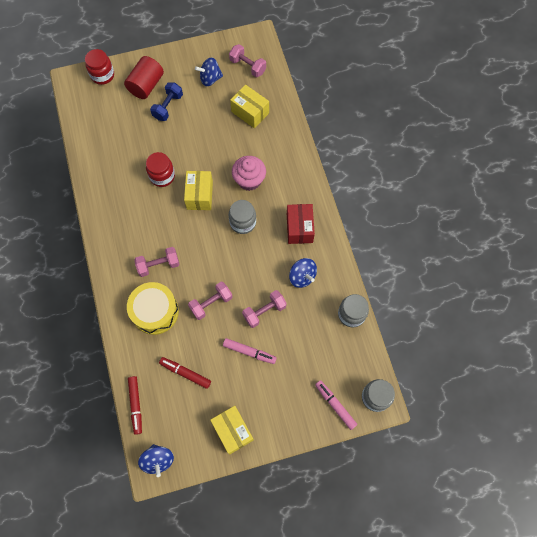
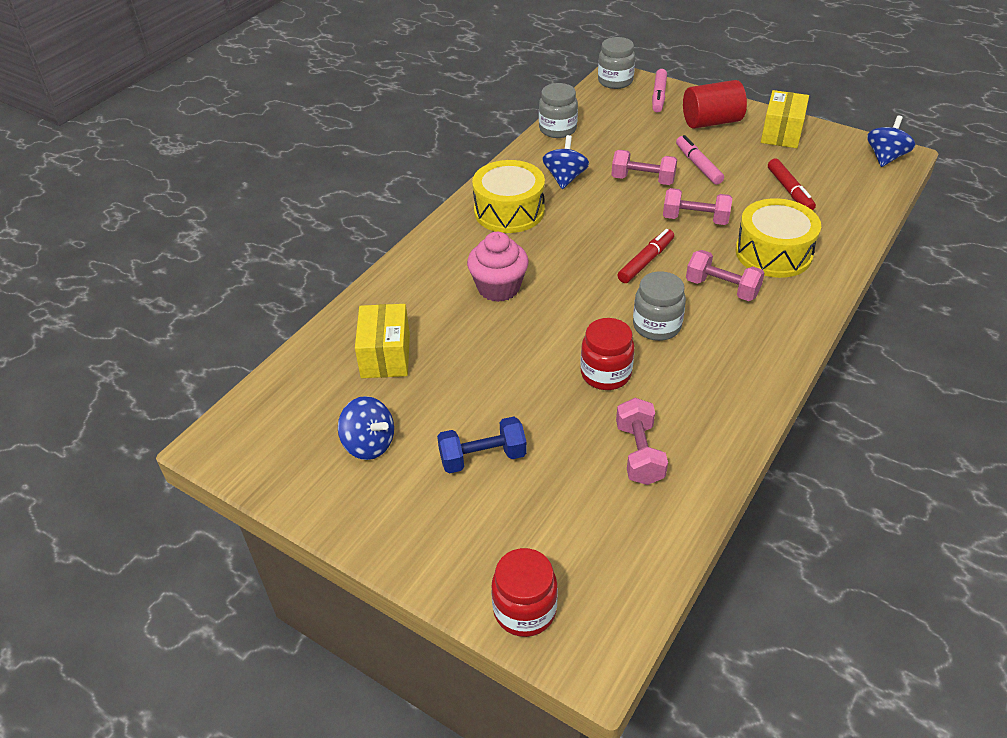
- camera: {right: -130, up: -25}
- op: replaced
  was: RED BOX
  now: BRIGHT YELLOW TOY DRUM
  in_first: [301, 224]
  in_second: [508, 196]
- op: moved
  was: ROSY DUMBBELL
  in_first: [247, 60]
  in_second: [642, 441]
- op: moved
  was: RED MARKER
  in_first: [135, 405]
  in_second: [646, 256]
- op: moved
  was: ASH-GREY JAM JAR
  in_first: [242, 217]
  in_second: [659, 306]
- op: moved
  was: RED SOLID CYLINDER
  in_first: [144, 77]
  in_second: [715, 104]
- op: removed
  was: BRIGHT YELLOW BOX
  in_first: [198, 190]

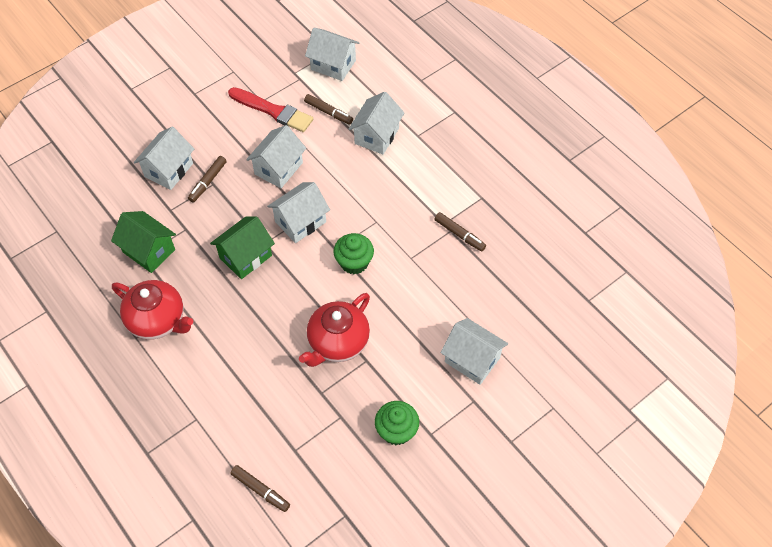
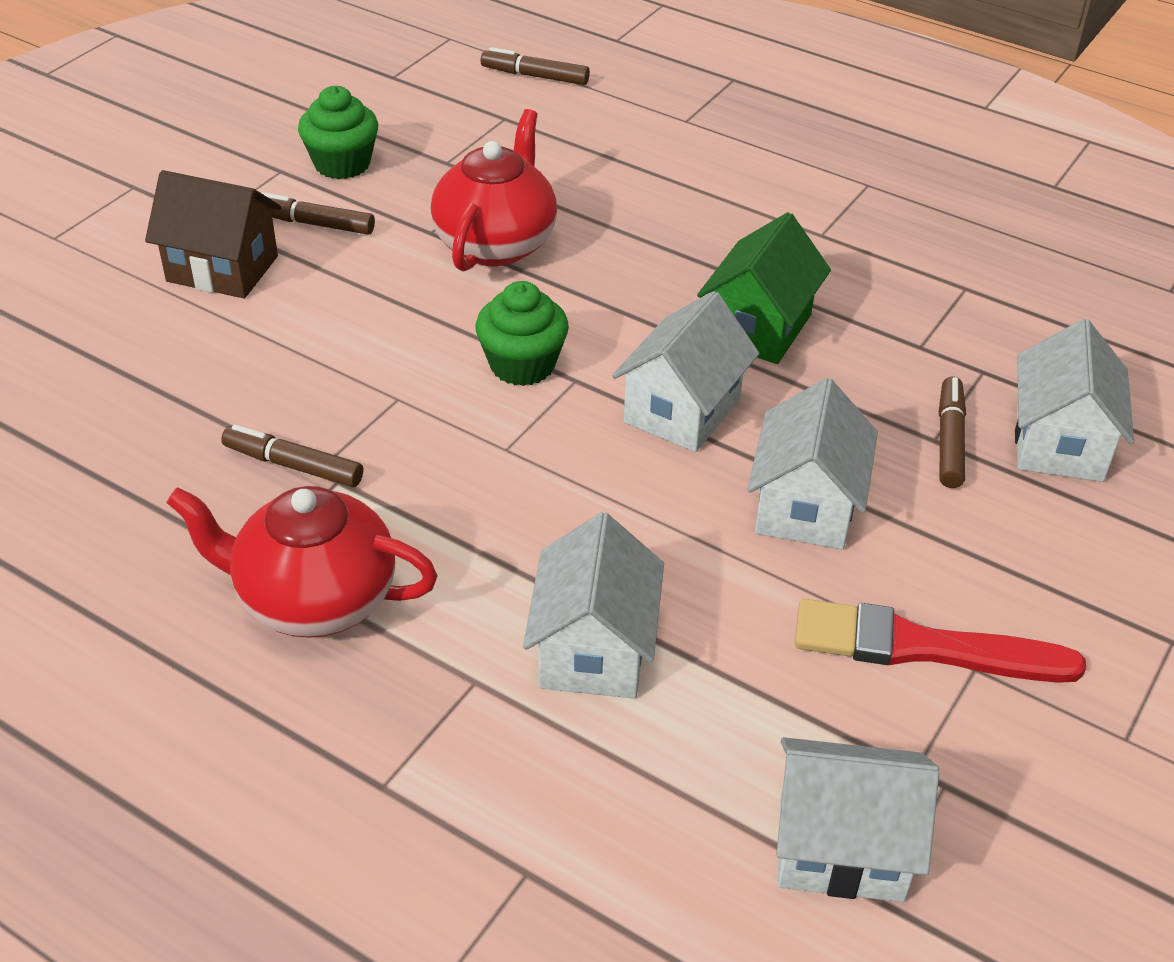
- camera: {right: 160, up: -15}
- op: recoloured
  was: SNOW-WHITE TOY HOUSE
  now: DARK BROWN TOY HOUSE
  in_first: [474, 351]
  in_second: [213, 234]
- op: moved
  was: RED CHINA TEAPOT
  in_first: [152, 310]
  in_second: [302, 562]
- op: moved
  was: DARK BROWN MARKER
  in_first: [328, 109]
  in_second: [318, 213]
- op: removed
  was: GREEN TOY HOUSE
  in_first: [143, 242]

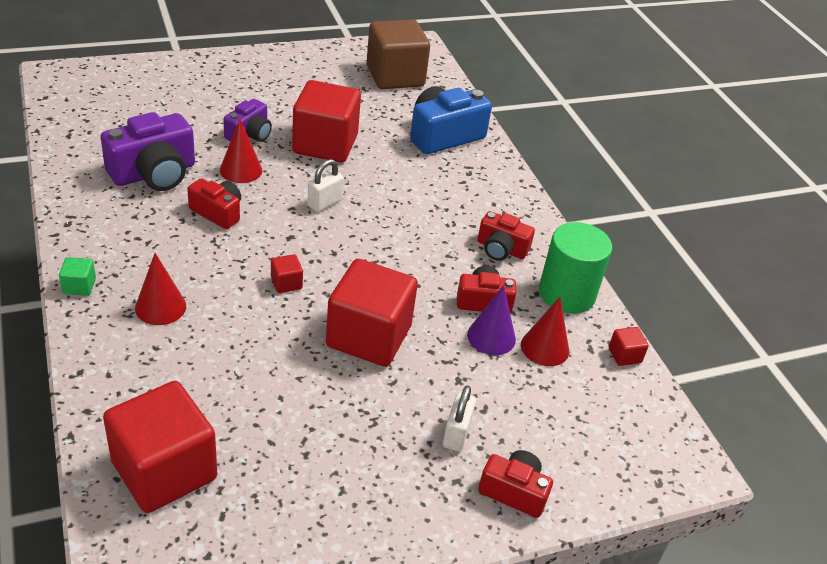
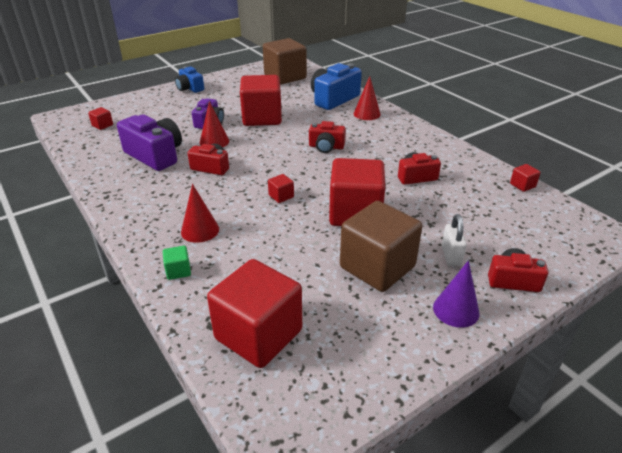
- camera: {right: -10, up: -5}
- op: added
  now: RED CUBE
  in_second: [100, 118]
- op: turned
  was: VIOLET CAMERA
  in_first: [147, 151]
  in_second: [149, 142]
  clockwise: -90
- op: moved
  was: GREEN CUBE
  in_first: [77, 276]
  in_second: [177, 263]
- op: added
  now: ROYAL BLUE CAMERA
  in_second: [189, 79]
- op: moved
  was: RED CAMERA
  in_first: [506, 236]
  in_second: [327, 137]
- op: added
  now: DARK BROWN CUBE
  in_second: [381, 246]
- op: moved
  was: RED CONE SHAPE
  in_first: [545, 331]
  in_second: [367, 98]
- op: moved
  was: VIOLET CONE SHAPE
  in_first: [491, 320]
  in_second: [456, 294]
- op: removed
  was: SNOW-WHITE PADLOCK
  in_first: [325, 185]
- op: removed
  was: GREEN SOLID CYLINDER
  in_first: [575, 268]

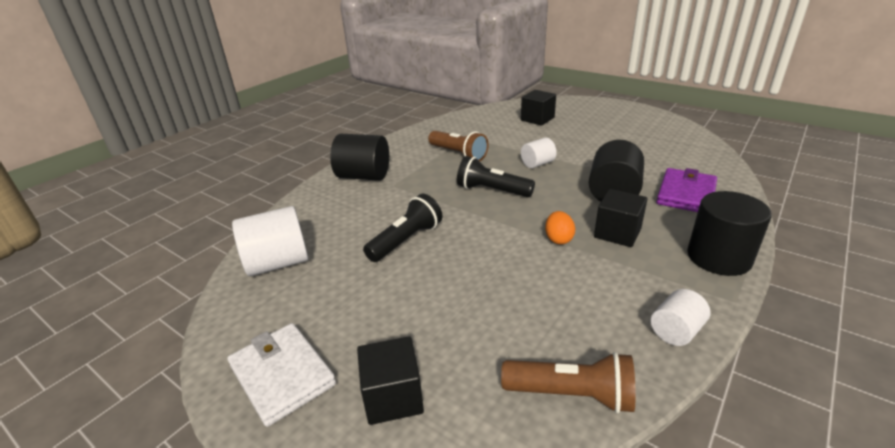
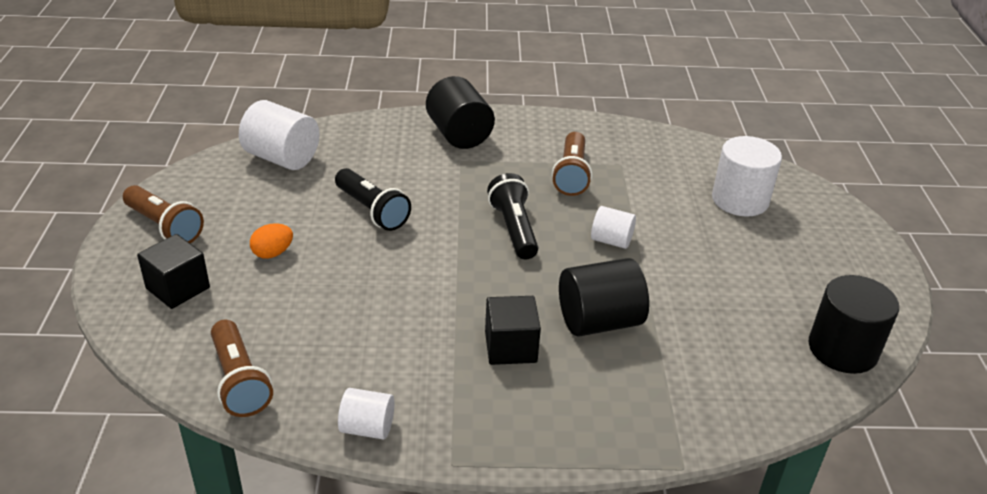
- camera: {right: 50, up: 5}
- op: replaced
  was: SNOW-WHITE CARD WALLET
  now: DARK BROWN FLASHLIGHT
  in_first: [281, 375]
  in_second: [163, 214]
- op: moved
  was: BRIGHT ORANGE EGG SHAPE
  in_first: [560, 227]
  in_second: [271, 241]
- op: turned
  was: EBONY FLASHLIGHT
  in_first: [402, 228]
  in_second: [373, 199]
  clockwise: 45
- op: replaced
  was: EBONY CUBE
  now: SNOW-WHITE SOLID CYLINDER
  in_first: [538, 108]
  in_second: [747, 176]
- op: moved
  was: EBONY SOLID CYLINDER
  in_first: [729, 233]
  in_second: [854, 324]
- op: removed
  was: VIOLET CARD WALLET
  in_first: [686, 190]

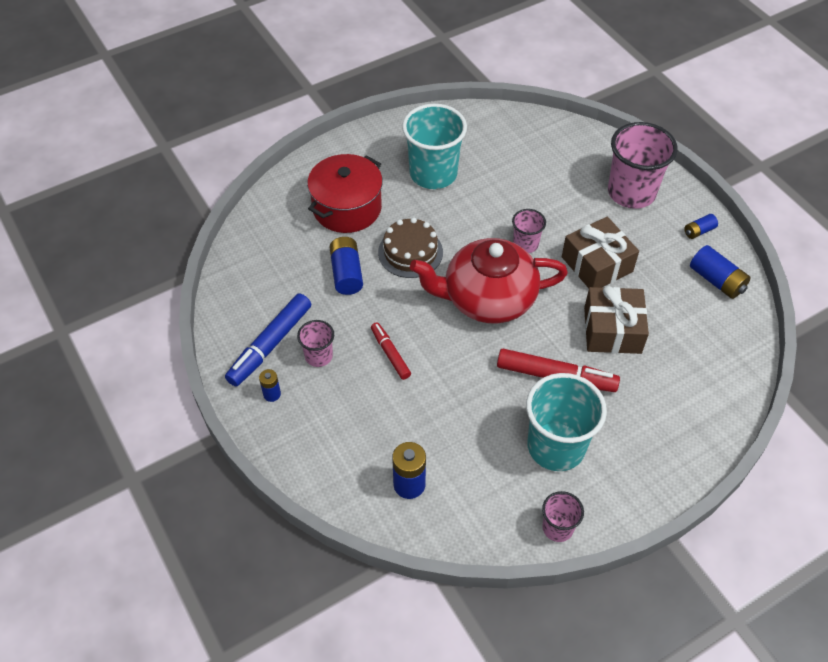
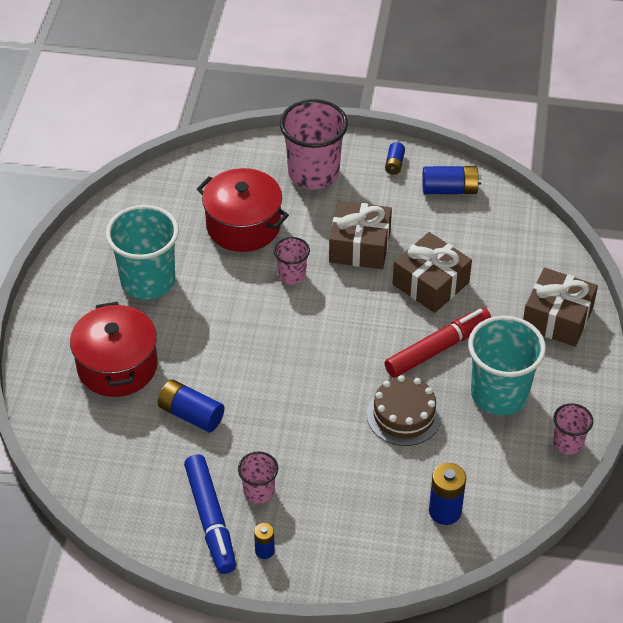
- camera: {right: -50, up: -5}
- op: added
  now: RED POT
  in_second: [243, 210]
- op: moved
  was: DARK BROWN CAKE
  in_first: [410, 247]
  in_second: [404, 410]
- op: added
  now: DARK BROWN GIFT
  in_second: [560, 307]
- op: removed
  was: RED MARKER
  in_first: [391, 351]
- op: removed
  was: RED CHINA TEAPOT
  in_first: [489, 280]

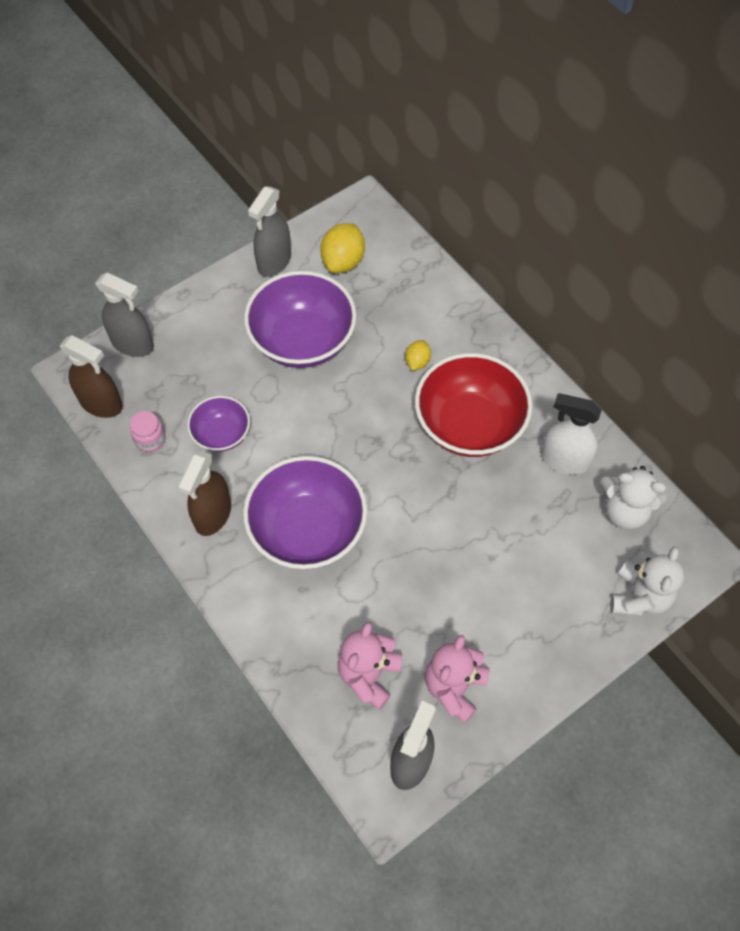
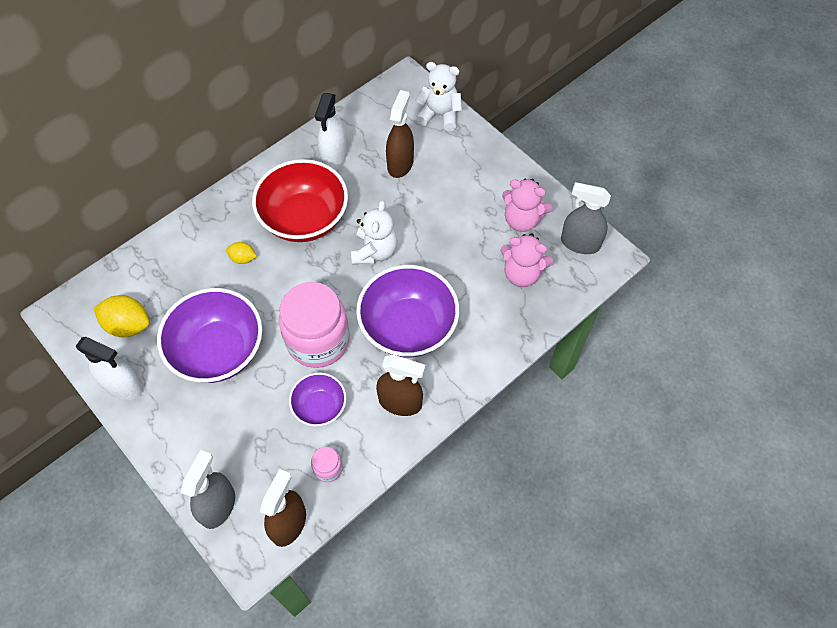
- camera: {right: -95, up: 0}
- op: recoloured
  was: ASH-GREY SPRAY BOTTLE
  now: SNOW-WHITE SPRAY BOTTLE
  in_first: [269, 231]
  in_second: [109, 368]
- op: added
  now: ROSY JAM JAR
  in_second: [314, 325]
- op: moved
  was: SNOW-WHITE TEDDY BEAR
  in_first: [633, 497]
  in_second: [374, 232]
- op: added
  now: DARK BROWN SPRAY BOTTLE
  in_second: [400, 134]

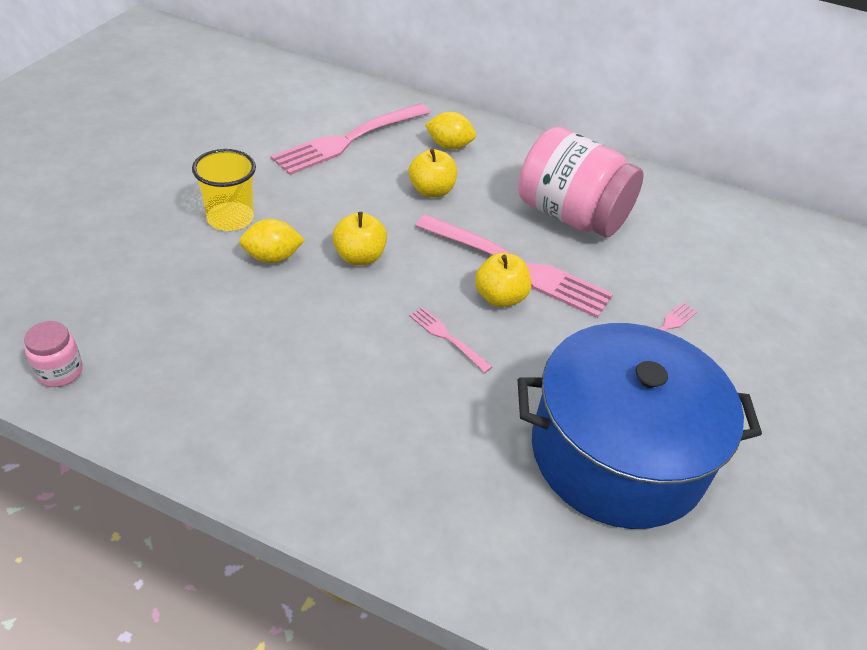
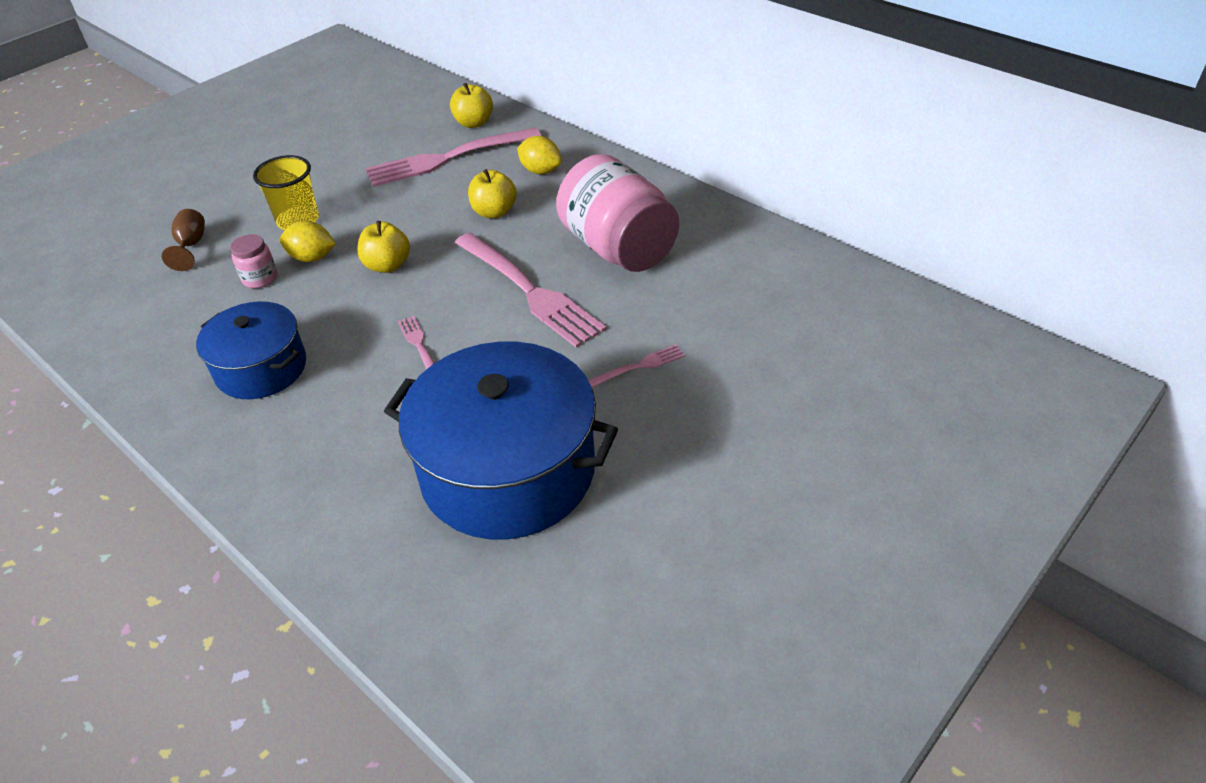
- camera: {right: 25, up: 0}
- op: added
  now: DARK BROWN GOBLET
  in_second: [183, 240]
- op: added
  now: ROYAL BLUE POT
  in_second: [251, 350]
- op: moved
  was: ROSY JAM JAR
  in_first: [53, 354]
  in_second: [253, 261]
- op: moved
  was: BRIGHT YELLOW APPLE FRUIT
  in_first: [503, 280]
  in_second: [471, 105]

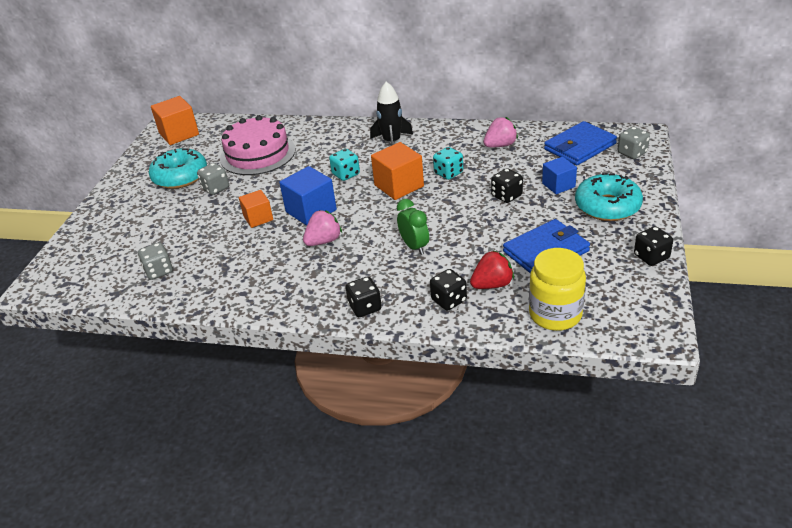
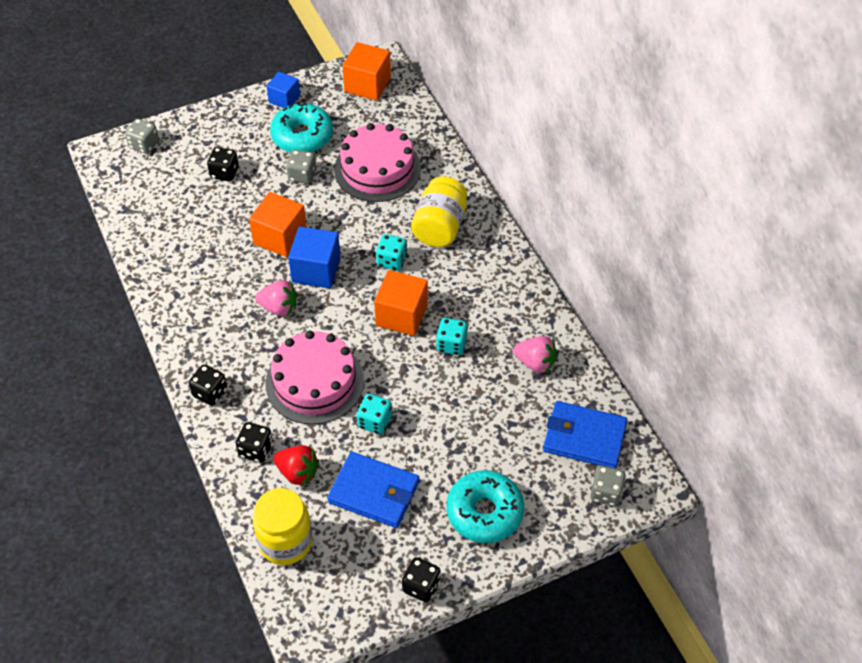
- camera: {right: 50, up: 15}
- op: moved
  was: ASH-GREY GAME DIE
  in_first: [155, 261]
  in_second: [142, 136]
- op: moved
  was: EBONY GAME DIE
  in_first: [507, 185]
  in_second: [223, 164]
- op: resized
  was: BRIGHT ORANGE CUBE
  in_first: [256, 209]
  in_second: [278, 224]
  ratio: 1.56
- op: replaced
  was: GREEN BEDSIDE CLOCK
  now: ROSY CAKE
  in_first: [413, 227]
  in_second: [315, 377]
- op: moved
  was: ROYAL BLUE CUBE
  in_first: [559, 175]
  in_second: [283, 90]
- op: added
  now: AQUA GAME DIE
  in_second: [374, 414]
- op: added
  now: BRIGHT YELLOW JAM JAR
  in_second: [439, 211]
- op: removed
  was: EBONY SPACESHIP
  in_first: [391, 114]

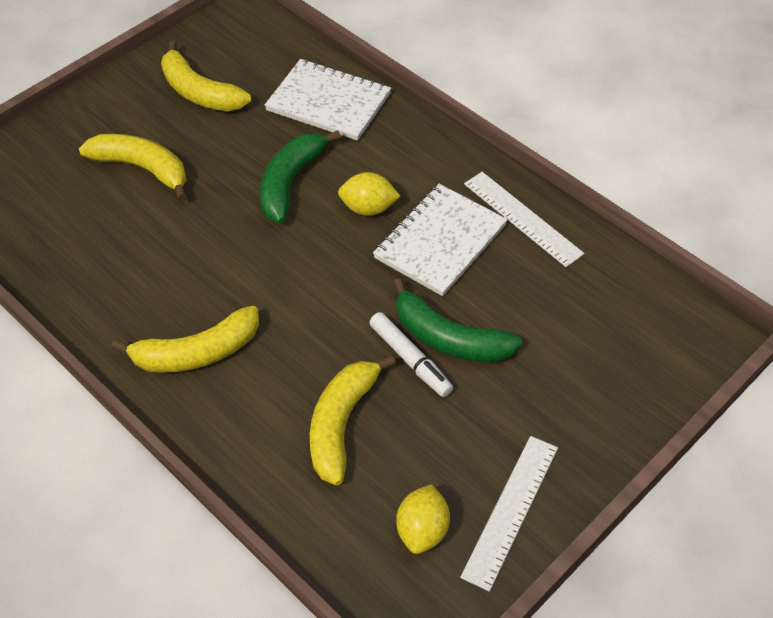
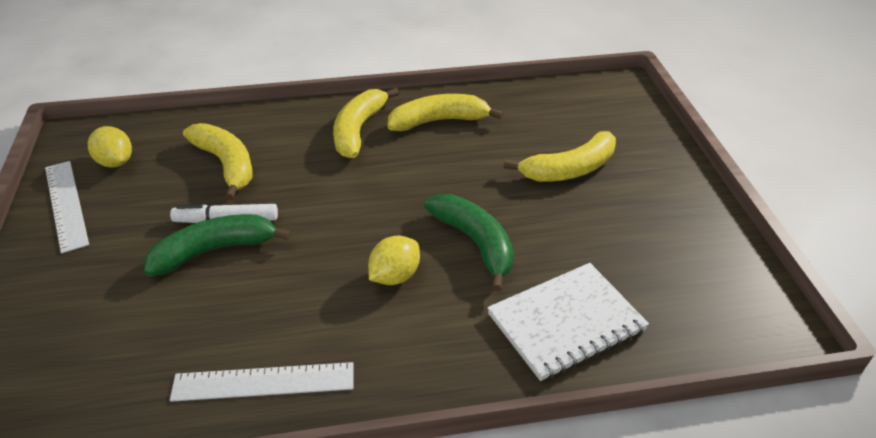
- camera: {right: 125, up: -10}
- op: moved
  was: BRIGHT YELLOW TOY BANANA
  in_first: [206, 76]
  in_second: [446, 112]
- op: removed
  was: SNOW-WHITE EXERCISE BOOK
  in_first: [440, 240]

